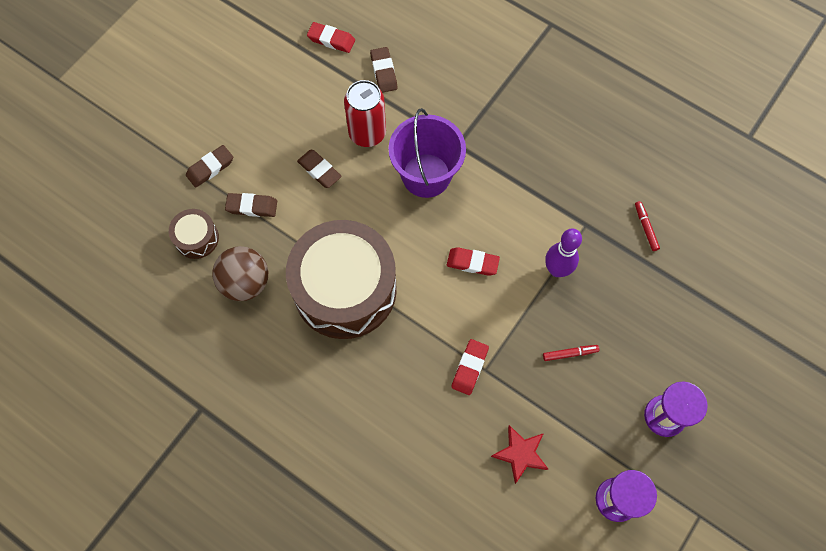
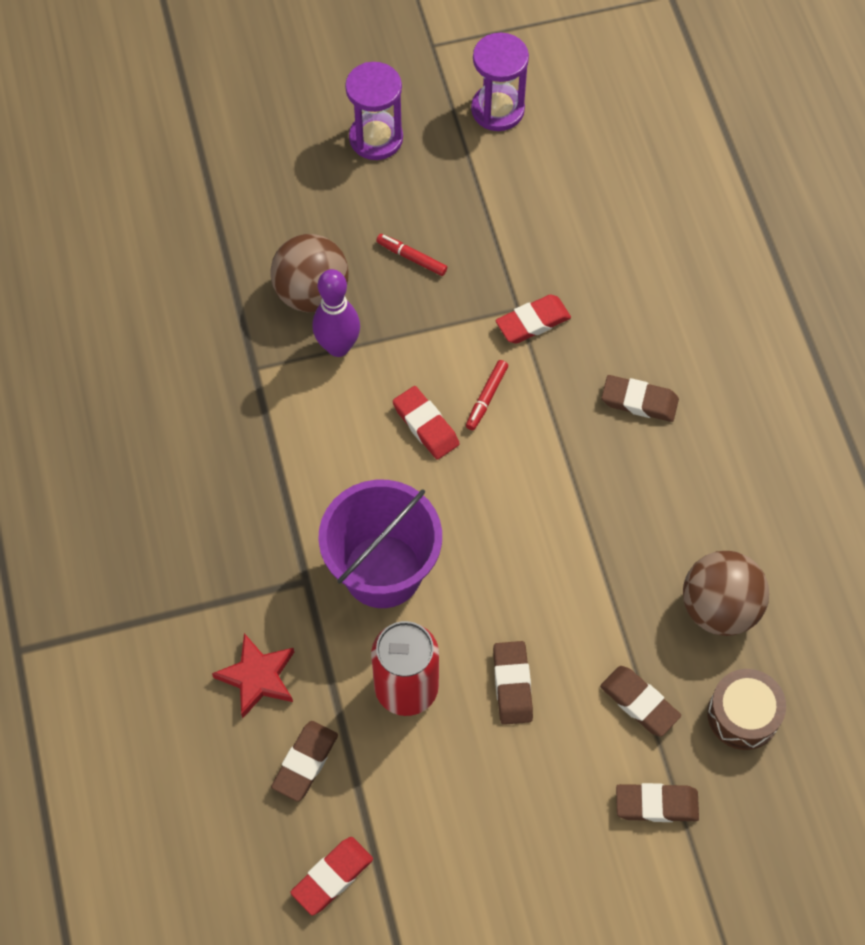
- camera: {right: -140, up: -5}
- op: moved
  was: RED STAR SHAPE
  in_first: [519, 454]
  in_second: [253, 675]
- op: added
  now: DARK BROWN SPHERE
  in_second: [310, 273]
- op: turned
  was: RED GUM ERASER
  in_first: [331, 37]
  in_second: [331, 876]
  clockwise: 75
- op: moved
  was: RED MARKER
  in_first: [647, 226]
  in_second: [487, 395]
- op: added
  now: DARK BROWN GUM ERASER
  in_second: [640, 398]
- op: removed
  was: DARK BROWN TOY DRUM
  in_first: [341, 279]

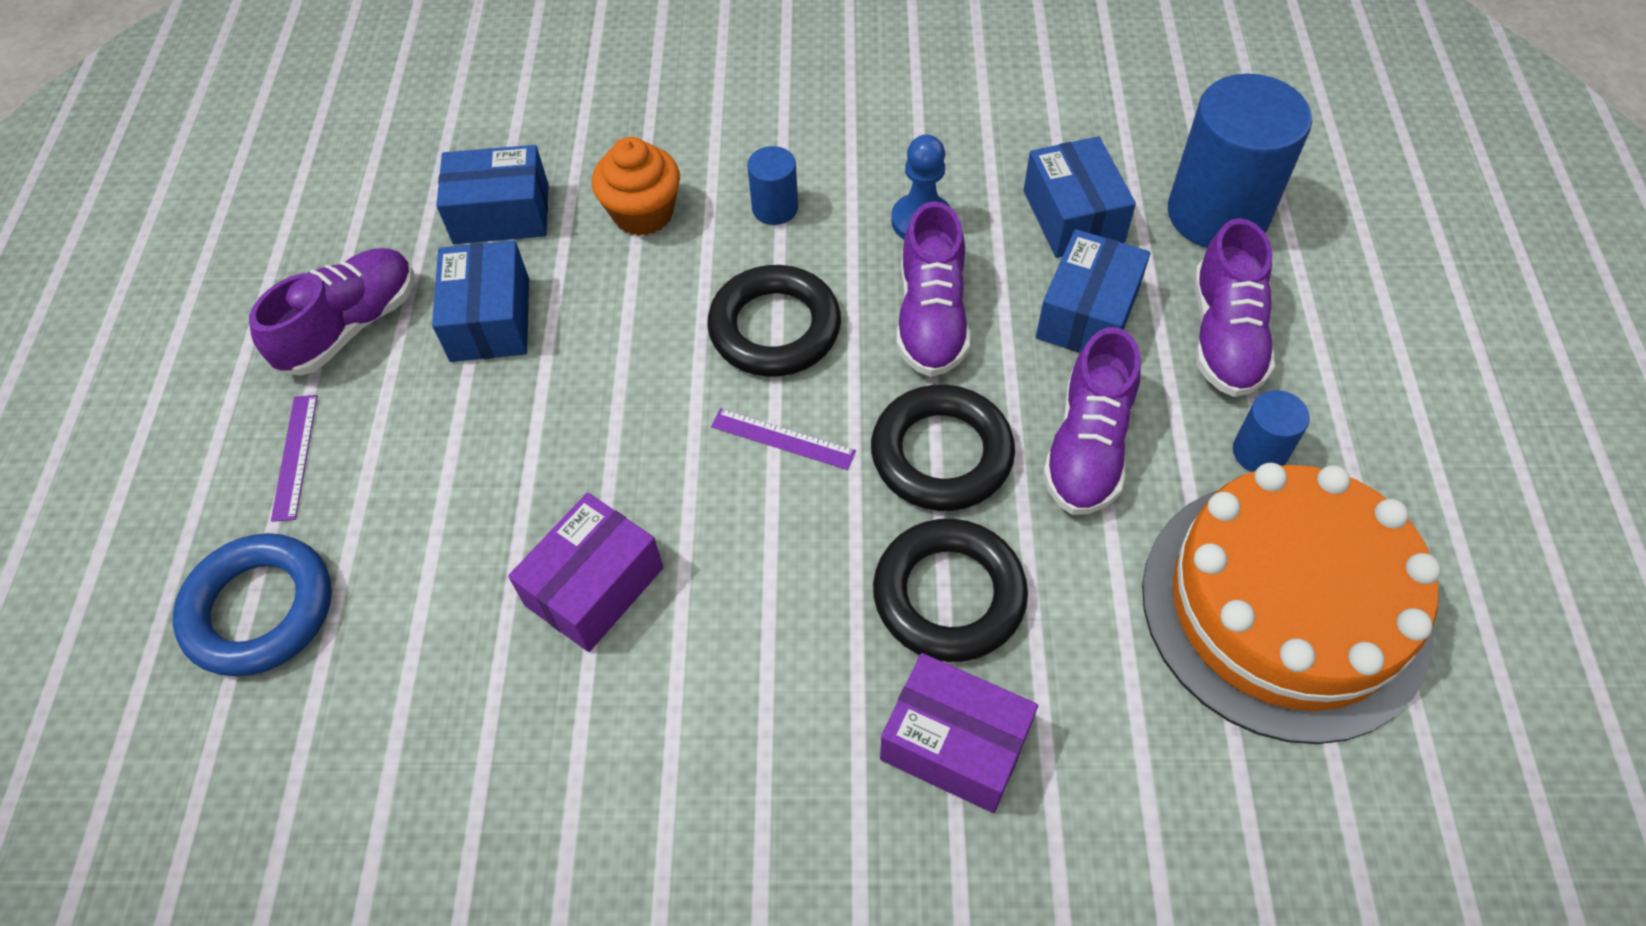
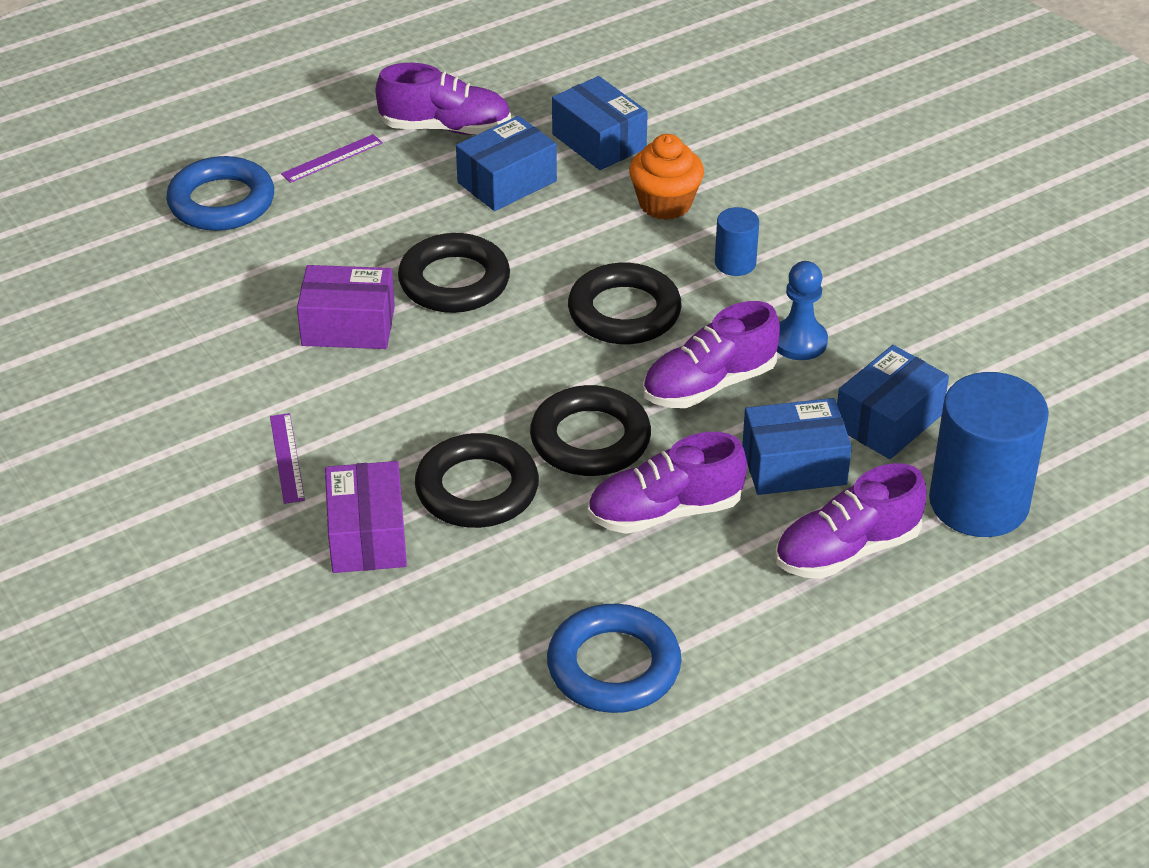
- camera: {right: 55, up: -15}
- op: moved
  was: VIOLET STRAIGHTEDGE
  in_first: [783, 439]
  in_second: [287, 458]
- op: added
  now: EBONY RING
  in_second: [454, 273]
- op: replaced
  was: BRIGHT ORANGE CAKE
  now: ROYAL BLUE RING
  in_first: [1291, 603]
  in_second: [614, 658]
- op: removed
  was: ROYAL BLUE SOLID CYLINDER
  in_first: [1271, 431]

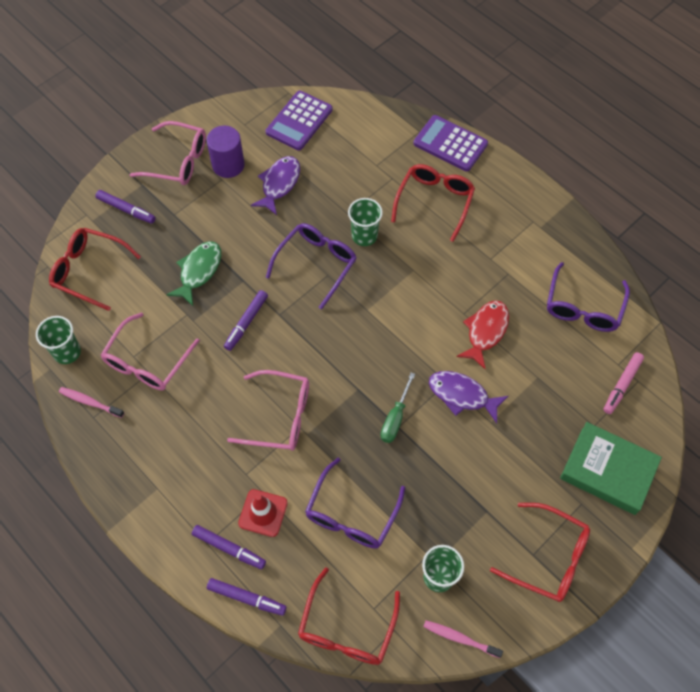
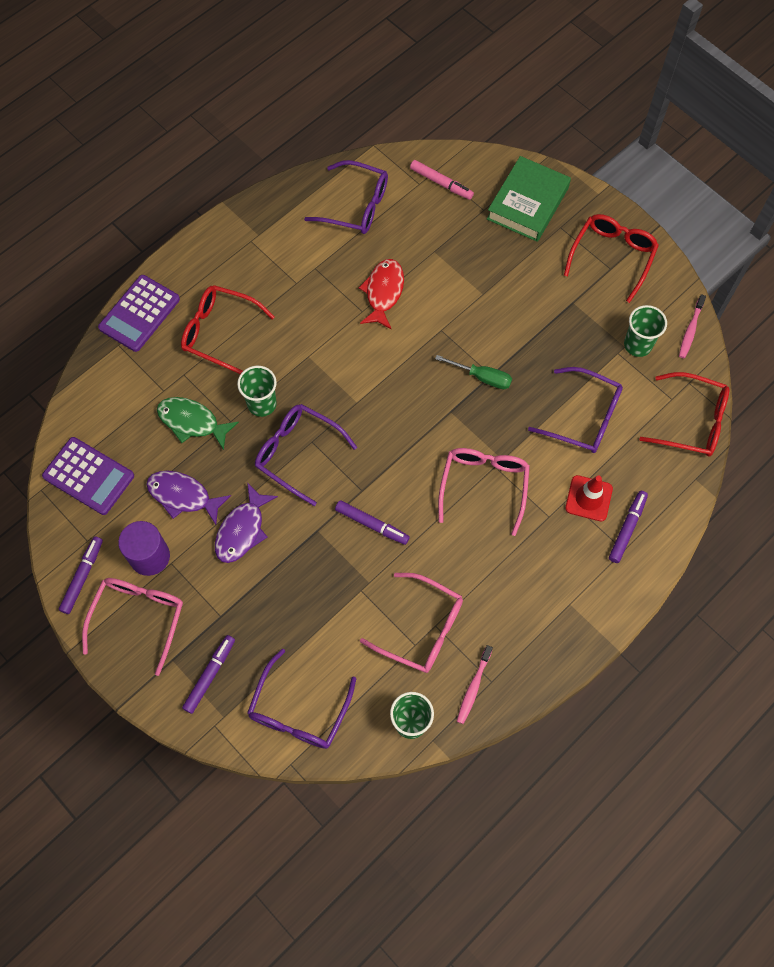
- camera: {right: -90, up: 5}
- op: moved
  was: VIOLET MARKER
  in_first: [247, 597]
  in_second: [81, 575]
- op: moved
  was: GREEN FISH
  in_first: [194, 273]
  in_second: [198, 423]
- op: moved
  was: VIOLET FISH
  in_first: [468, 397]
  in_second: [246, 523]
- op: recoloured
  was: RED GLASSES
  now: VIOLET GLASSES
  in_first: [95, 269]
  in_second: [301, 699]
- op: turned
  was: RED FISH
  in_first: [482, 334]
  in_second: [381, 294]
  clockwise: 75

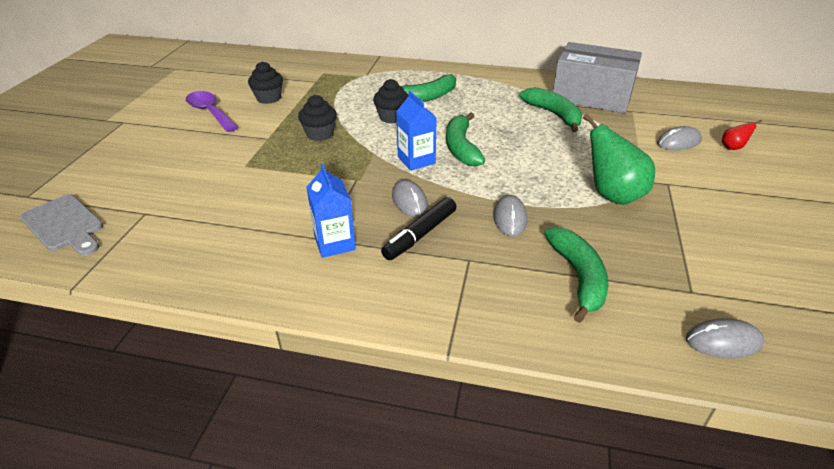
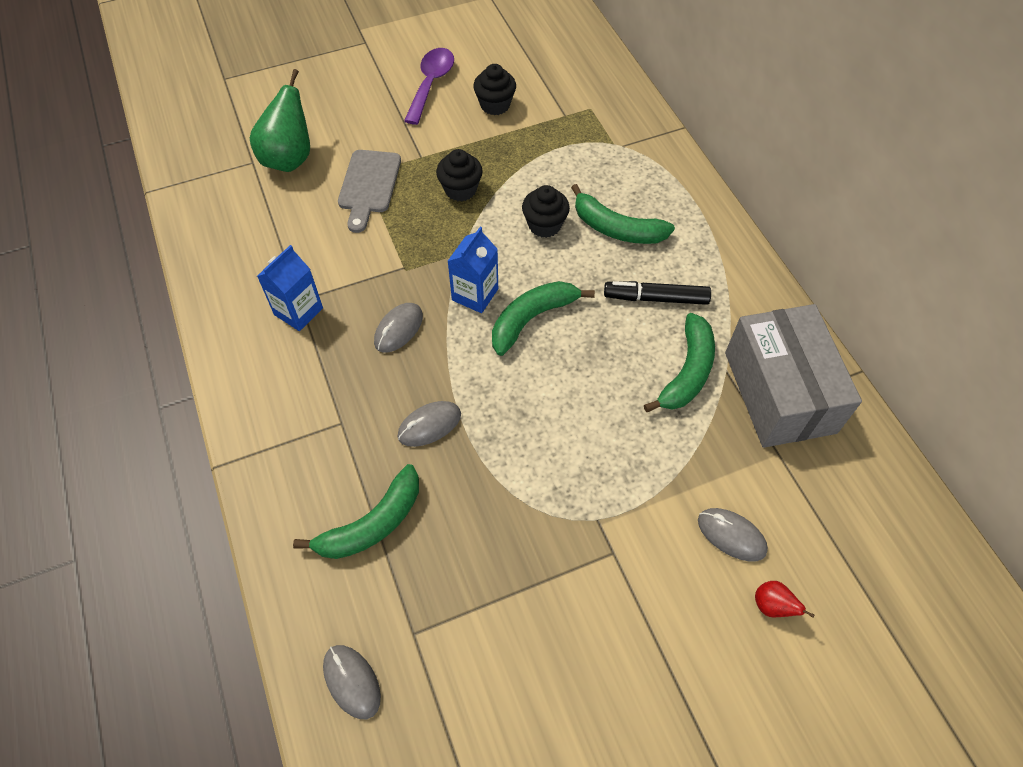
- camera: {right: 55, up: 20}
- op: moved
  was: GREEN PEAR FRUIT
  in_first: [619, 159]
  in_second: [280, 120]
- op: moved
  was: ASH-GREY CHOPPING BOARD
  in_first: [62, 225]
  in_second: [369, 191]
- op: moved
  was: EBONY MARKER
  in_first: [418, 228]
  in_second: [657, 293]

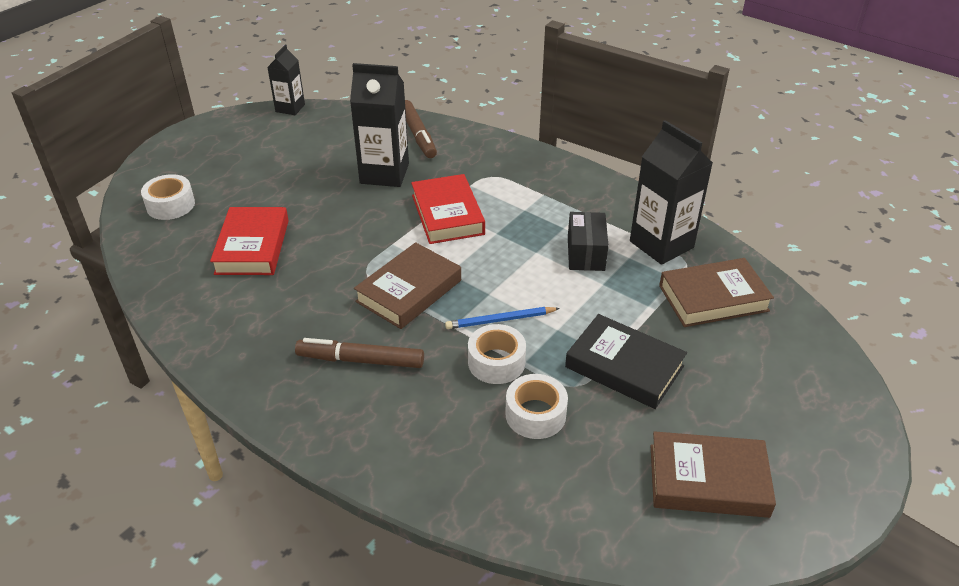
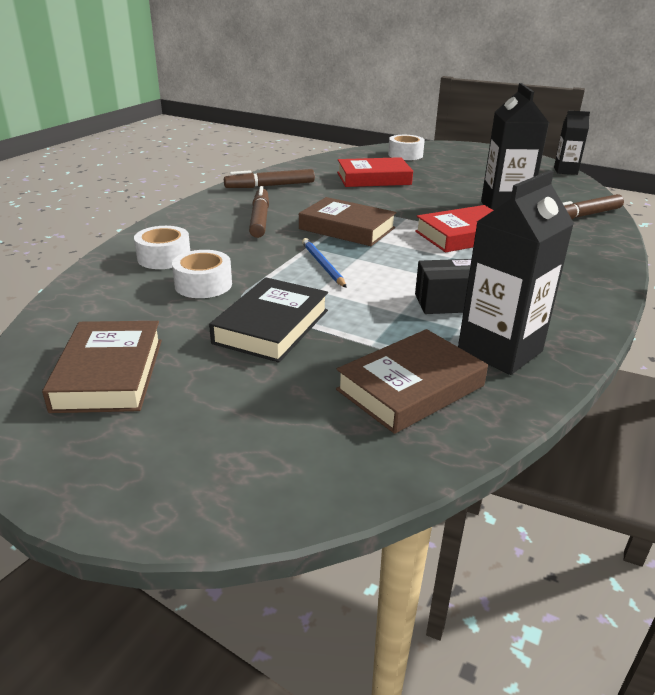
- camera: {right: 80, up: -10}
- op: moved
  was: SNOW-WHITE TAPE
  in_first: [497, 354]
  in_second: [162, 247]
- op: added
  now: DARK BROWN MARKER
  in_second: [269, 178]
- op: turned
  was: DARK BROWN HARDCOVER
  in_first: [716, 292]
  in_second: [412, 381]
  clockwise: 75

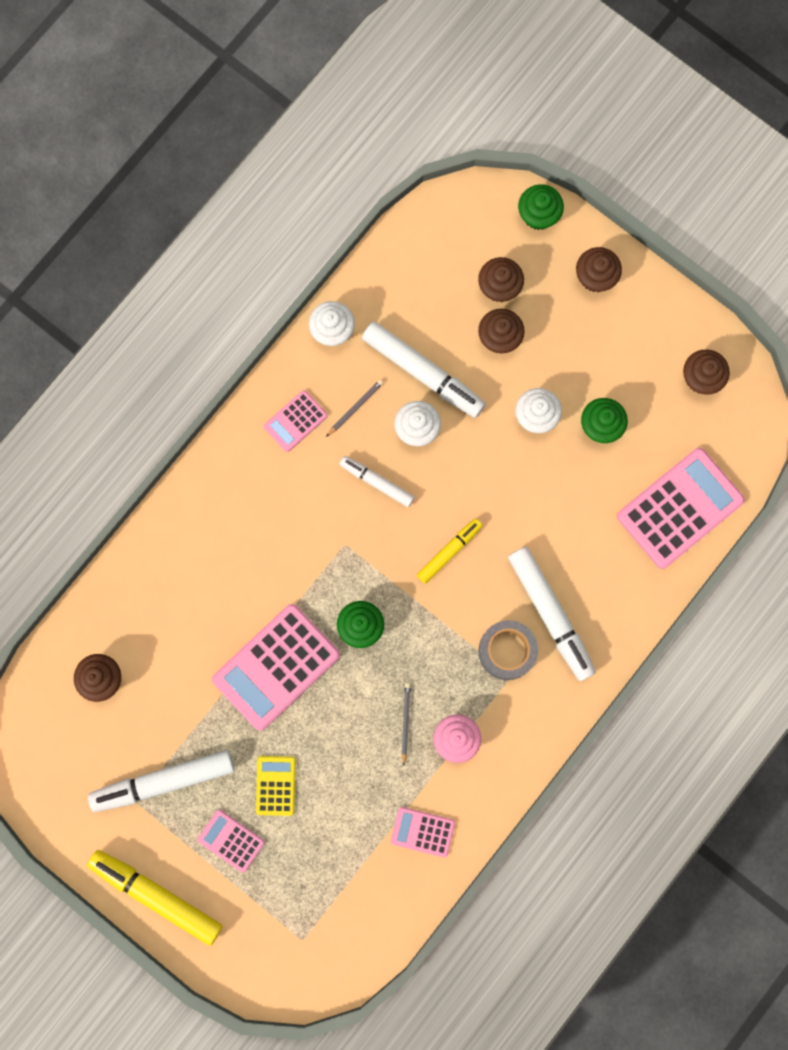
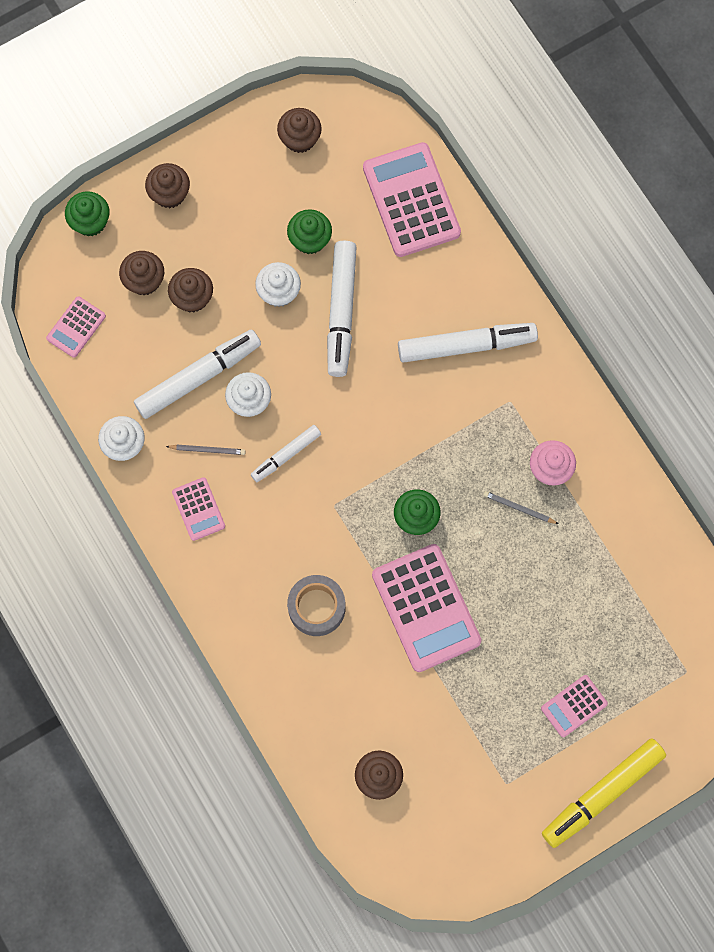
- camera: {right: -70, up: -5}
- op: moved
  was: ROSY ADDING MACHINE
  in_first: [423, 832]
  in_second: [76, 327]
- op: turned
  was: ASH-GREY LEAD PENCIL
  in_first: [355, 408]
  in_second: [206, 450]
  clockwise: 120
- op: moved
  was: ASH-GREY TAPE
  in_first: [508, 650]
  in_second: [316, 605]
- op: moved
  was: SNOW-WHITE MARKER
  in_first: [161, 781]
  in_second: [342, 309]
- op: removed
  was: BRIGHT YELLOW ADDING MACHINE
  in_first: [276, 786]
- op: removed
  was: BRIGHT YELLOW MARKER
  in_first: [450, 551]

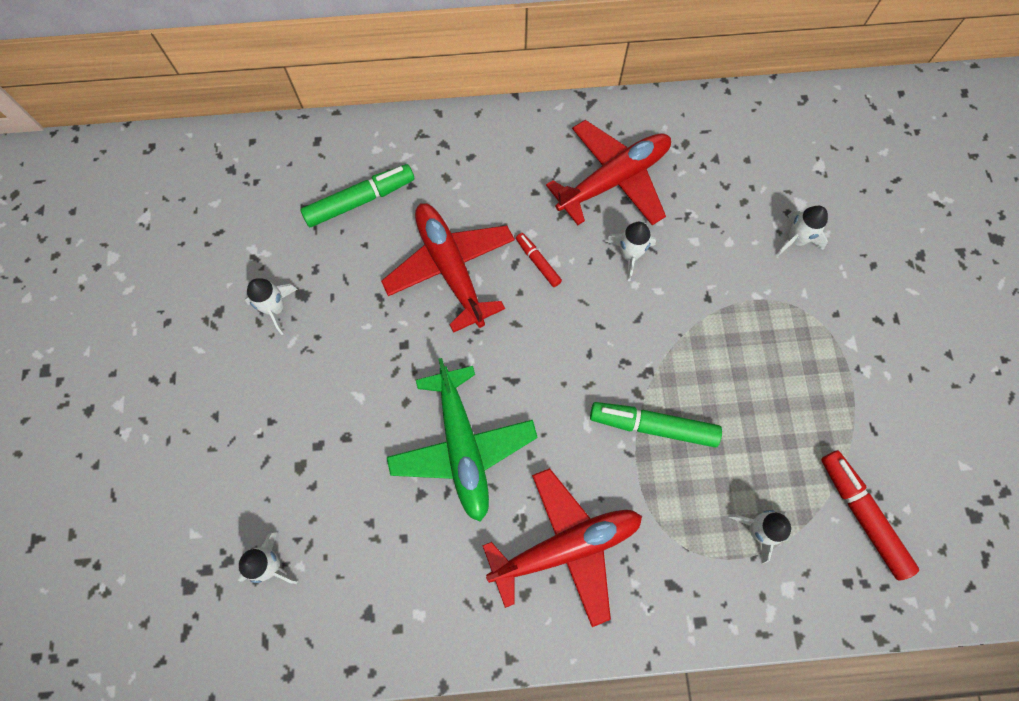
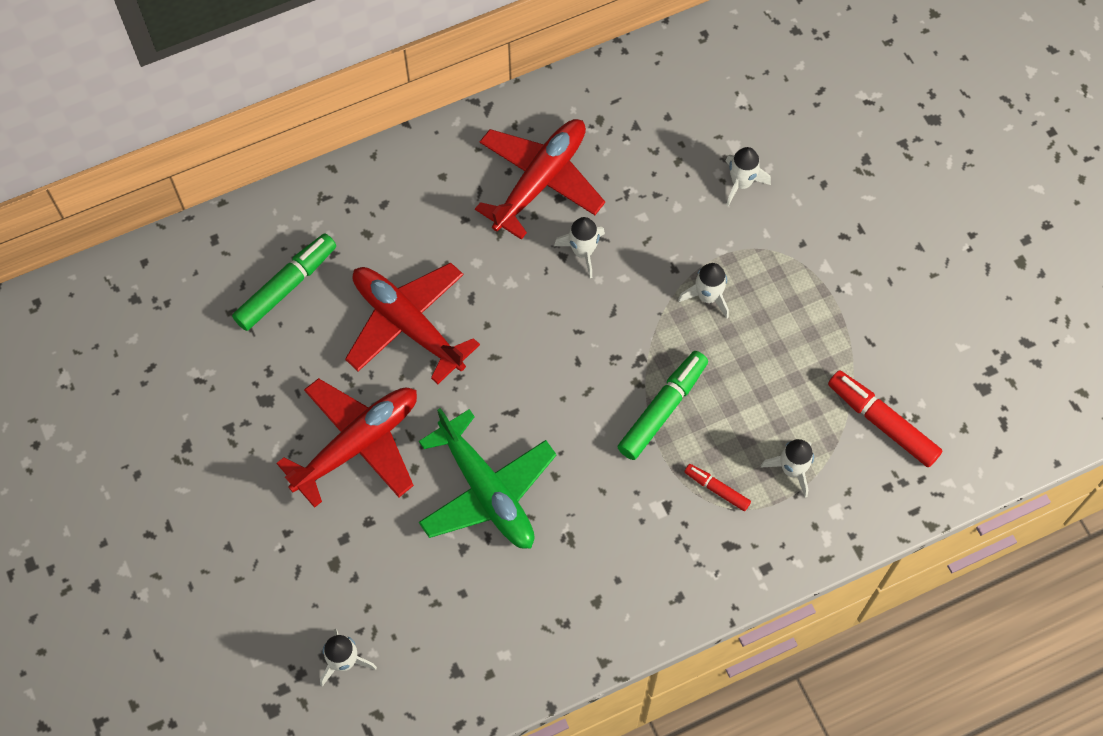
- camera: {right: -20, up: -5}
- op: moved
  was: RED AEROPLANE
  in_first: [562, 547]
  in_second: [346, 443]
- op: turned
  was: GREEN MARKER
  in_first: [656, 424]
  in_second: [663, 405]
  clockwise: 135
- op: moved
  was: SNOW-WHITE SPACESHIP
  in_first: [271, 306]
  in_second: [703, 291]
- op: moved
  was: RED MARKER
  in_first: [539, 260]
  in_second: [718, 487]

